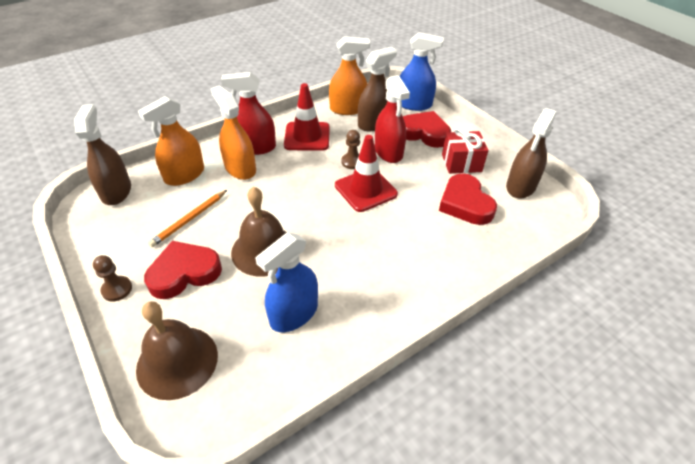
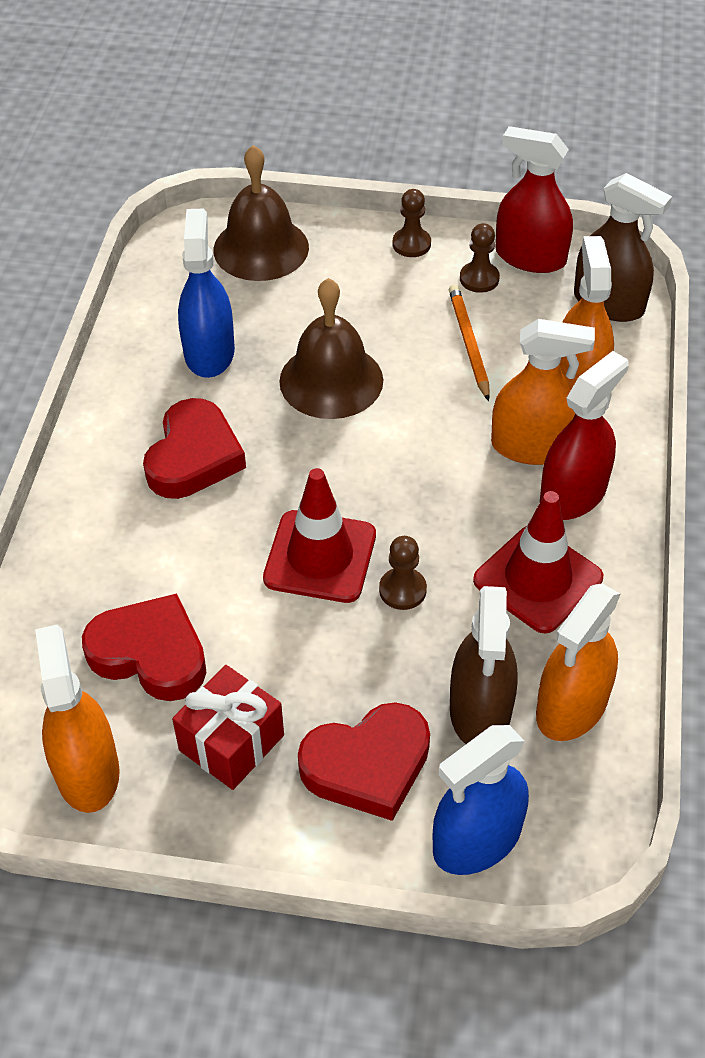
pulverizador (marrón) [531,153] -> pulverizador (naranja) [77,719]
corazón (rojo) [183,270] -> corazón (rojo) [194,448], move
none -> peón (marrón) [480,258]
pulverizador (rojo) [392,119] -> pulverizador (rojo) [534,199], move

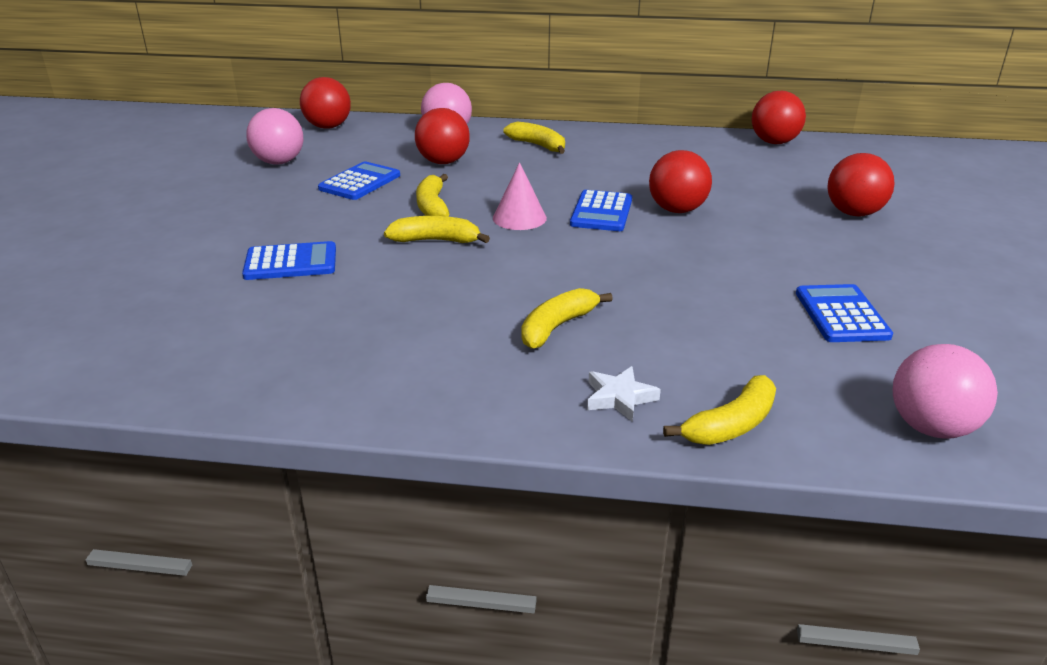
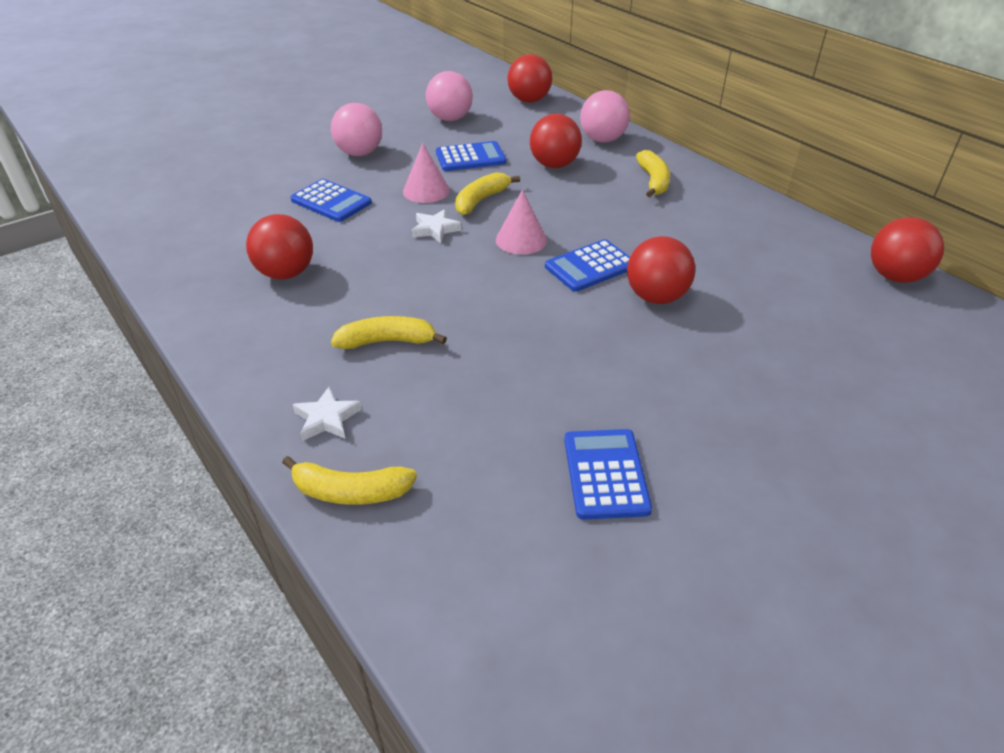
pelota (rojo) [860,184] -> pelota (rojo) [279,246], move
pelota (rosa) [945,391] -> pelota (rosa) [356,129], move
none -> cono (rosa) [426,173]
plátano (amarillo) [437,229] -> estrella (blanco) [437,226]
calculadora (azul) [844,313] -> calculadora (azul) [608,474], 45 degrees counterclockwise

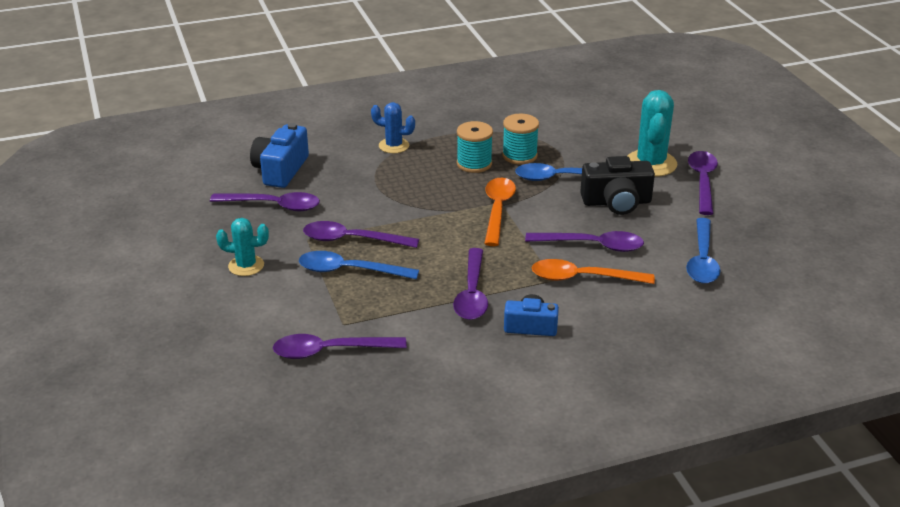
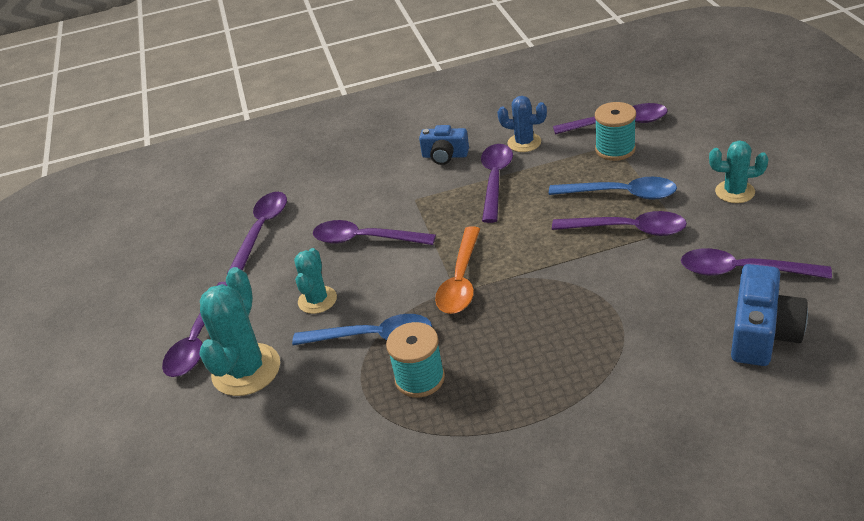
cuchara (azul) [703,251] -> cuchara (morado) [257,233]
cámara (negro) [617,185] -> cactus (turquesa) [315,281]
cactus (azul) [393,127] -> cactus (azul) [522,124], move
carrete (turquesa) [475,147] -> carrete (turquesa) [615,131], move
cuchara (naranja) [593,271] -> none

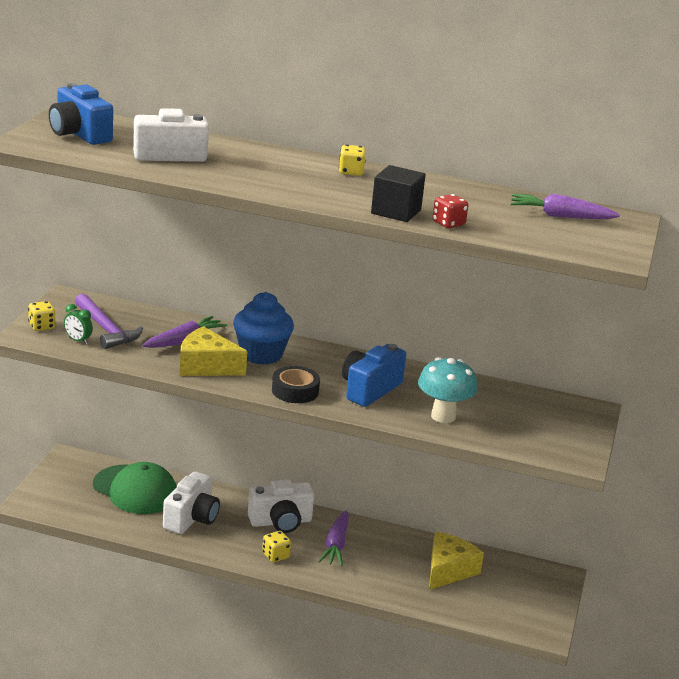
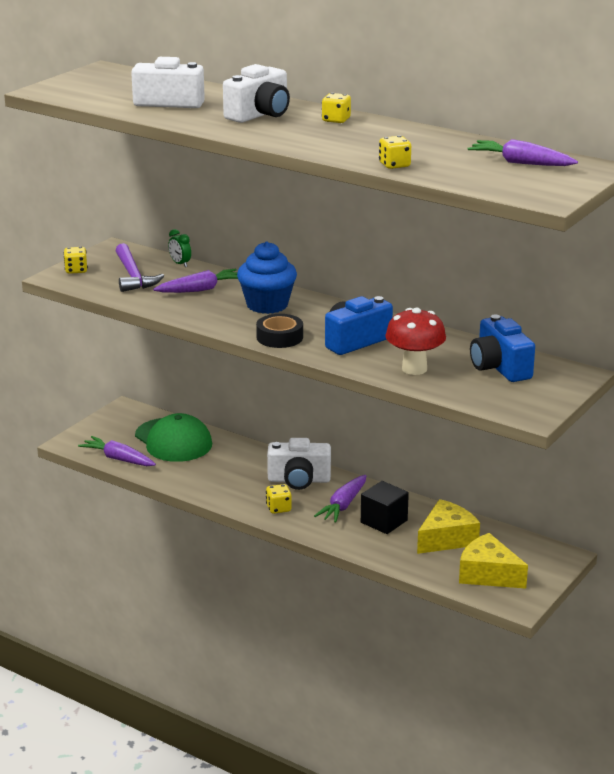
none -> zanahoria (morado) [117,451]
despertador (verde) [78,324] -> despertador (verde) [179,248], move
cámara (blanco) [191,502] -> cámara (blanco) [256,93], move
cubo (negro) [398,193] -> cubo (negro) [385,507], move
dado (rojo) [450,211] -> dado (amarillo) [395,152]
seta (turquesa) [448,390] -> seta (rojo) [415,341]
queso (amarillo) [213,351] -> queso (amarillo) [493,561], move
cámara (azul) [81,114] -> cámara (azul) [502,348], move

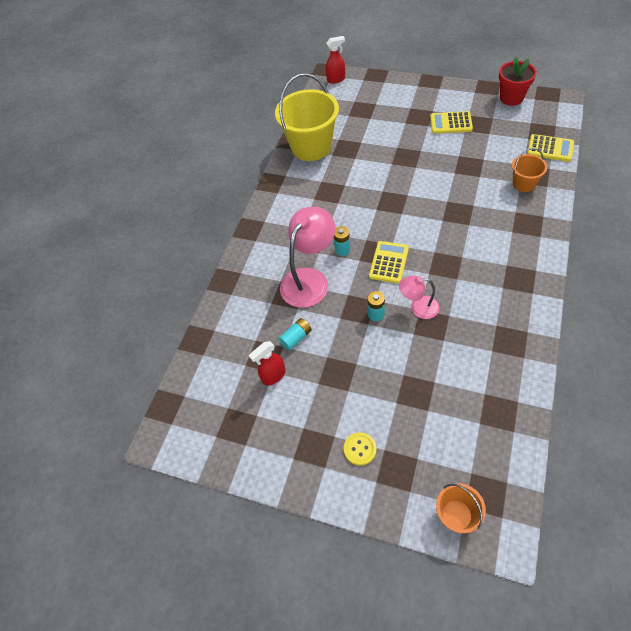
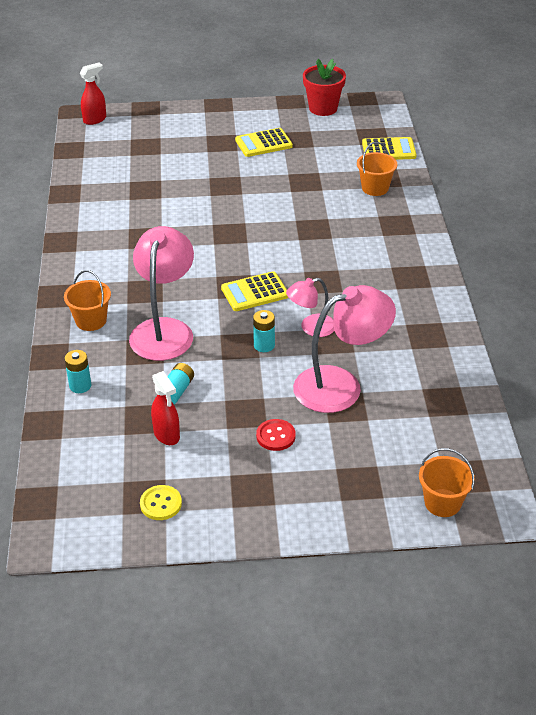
none -> balde (naranja) [87,300]
pila (turquesa) [342,241] -> pila (turquesa) [78,371], move
botón (amarillo) [360,448] -> botón (amarillo) [161,502], move
pulverizador (rojo) [267,363] -> pulverizador (rojo) [165,408], 60 degrees counterclockwise
calculadora (amarillo) [389,262] -> calculadora (amarillo) [255,291], 105 degrees counterclockwise
none -> botón (rojo) [276,435]
none -> lámpara (rosa) [344,349]
balde (amarillo) [307,117] -> none

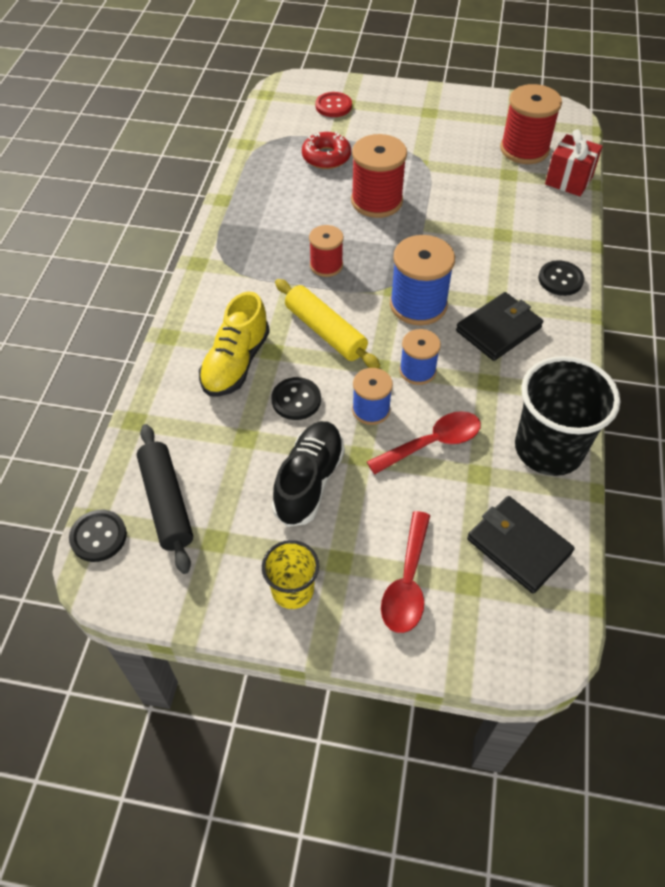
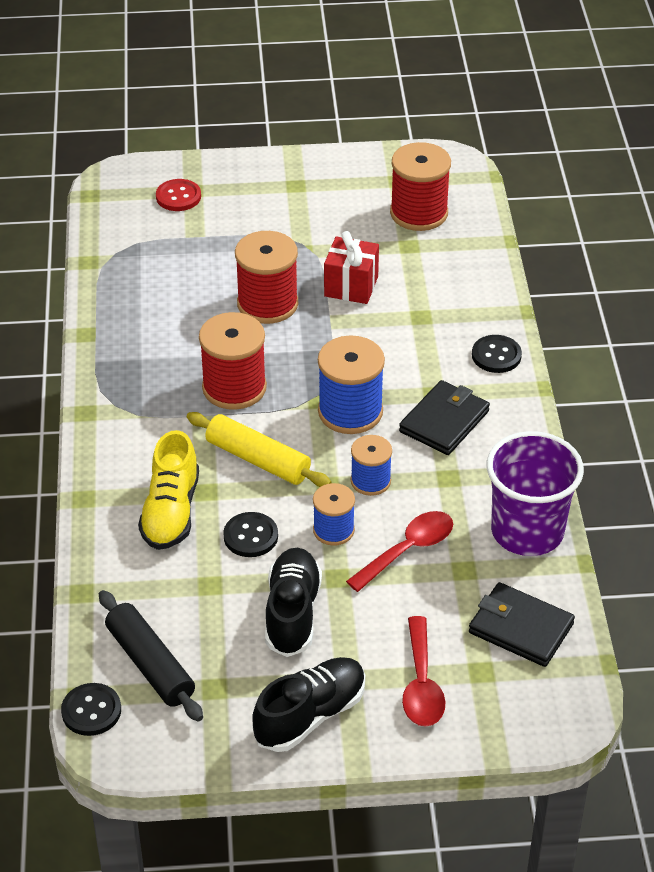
carrete (rojo) [326,251] -> carrete (rojo) [233,361], x1.67
vaso (amarillo) [290,574] -> zapato (negro) [308,704]
regalo (rojo) [574,162] -> regalo (rojo) [351,267], move
vaso (negro) [567,416] -> vaso (morado) [535,493]
rosquilla (rojo) [326,150] -> none

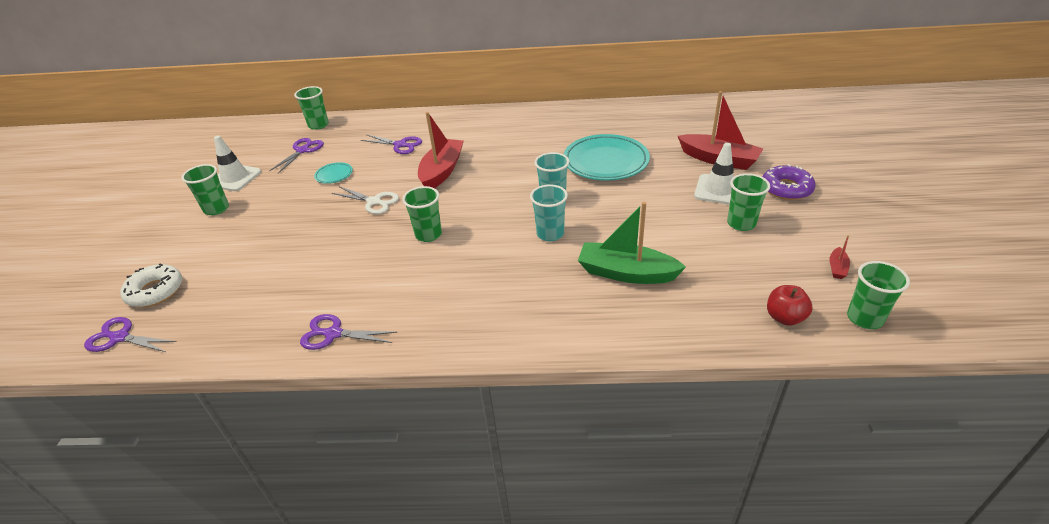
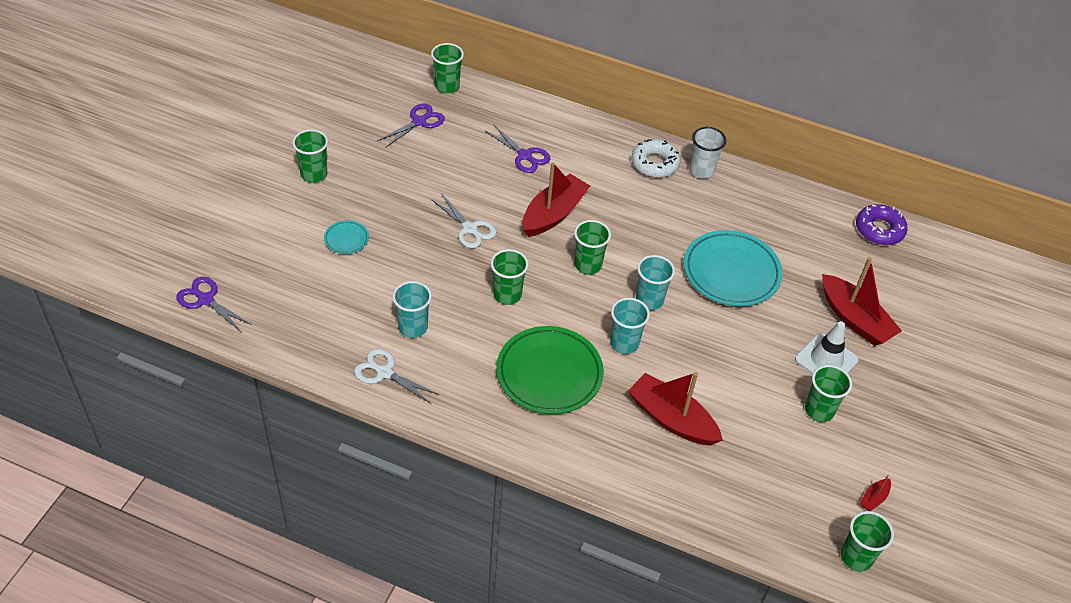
plato (turquesa) [333,173] -> plato (turquesa) [346,237], move
tijeras (morado) [349,332] -> tijeras (blanco) [396,375]
none -> vaso (turquesa) [412,309]
none -> plato (verde) [550,370]
none -> vaso (verde) [592,247]
barco (verde) [632,243] -> barco (rojo) [675,409]
rosquilla (blanco) [151,285] -> rosquilla (blanco) [656,158], move
none -> vaso (blanco) [707,153]
rosquilla (morado) [789,182] -> rosquilla (morado) [882,224], move
cono de tráfico (blanco) [237,163] -> none
manzana (rojo) [790,305] -> none

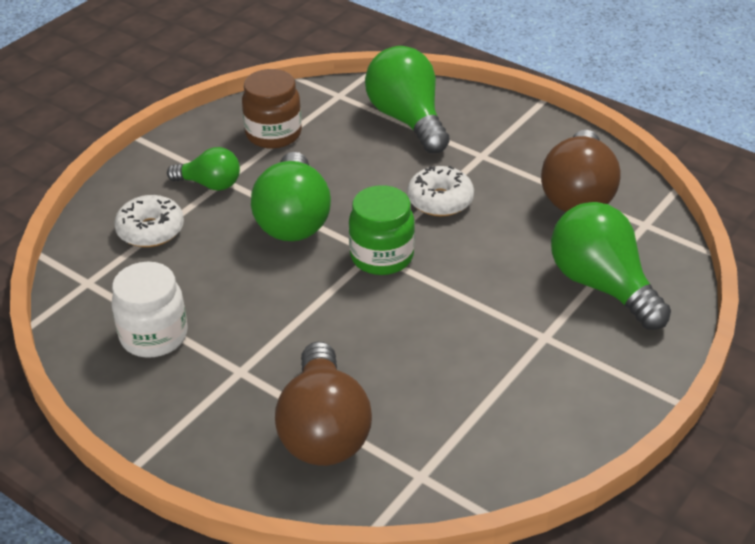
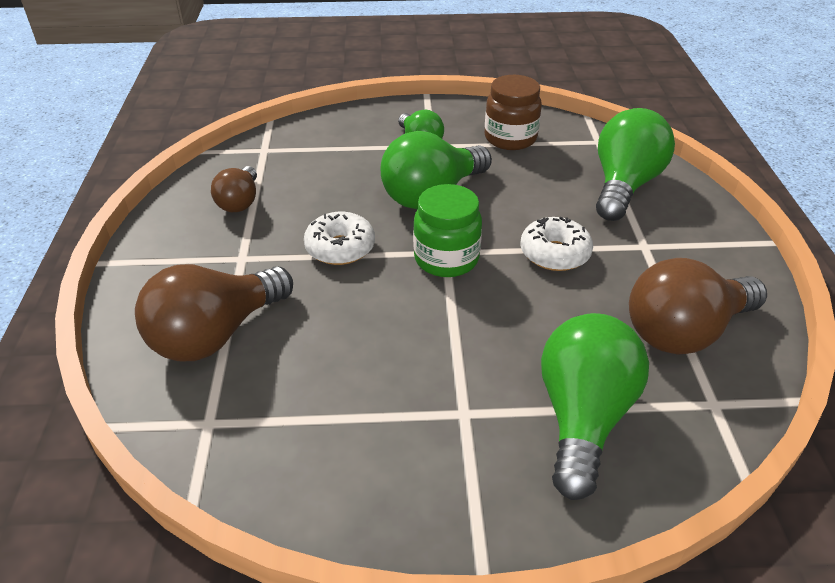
tarro (blanco) [149,310] -> bombilla (marrón) [234,189]
rosquilla (blanco) [149,221] -> rosquilla (blanco) [339,238], move

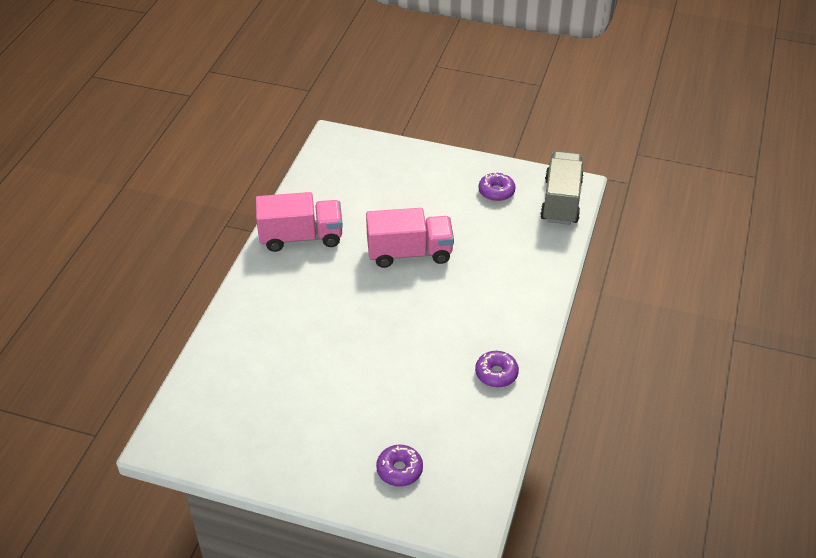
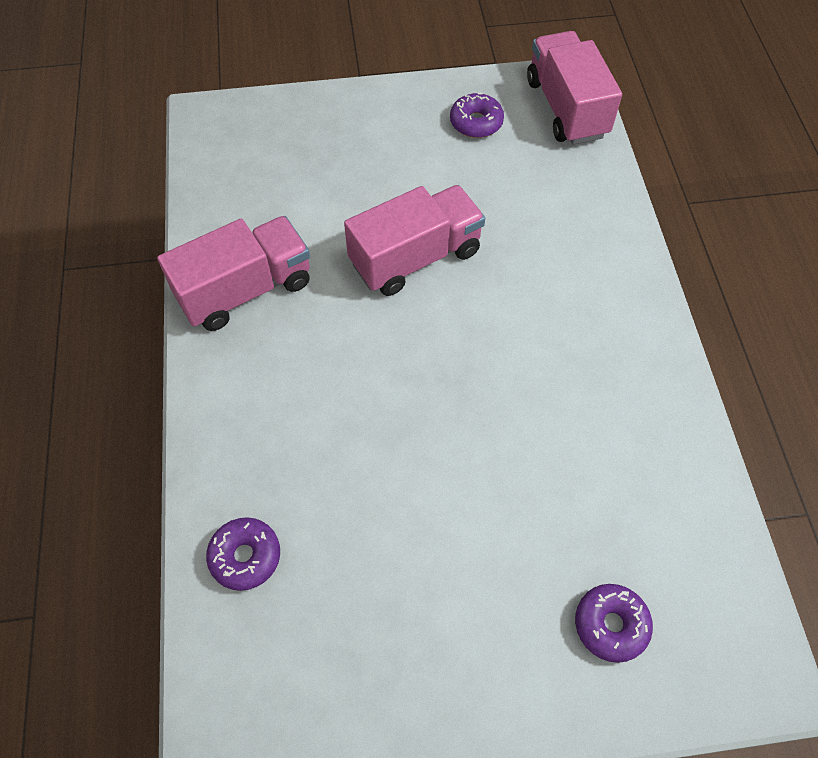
rosquilla (morado) [497,369] -> rosquilla (morado) [243,554], move
camión (gris) [562,188] -> camión (rosa) [574,88]

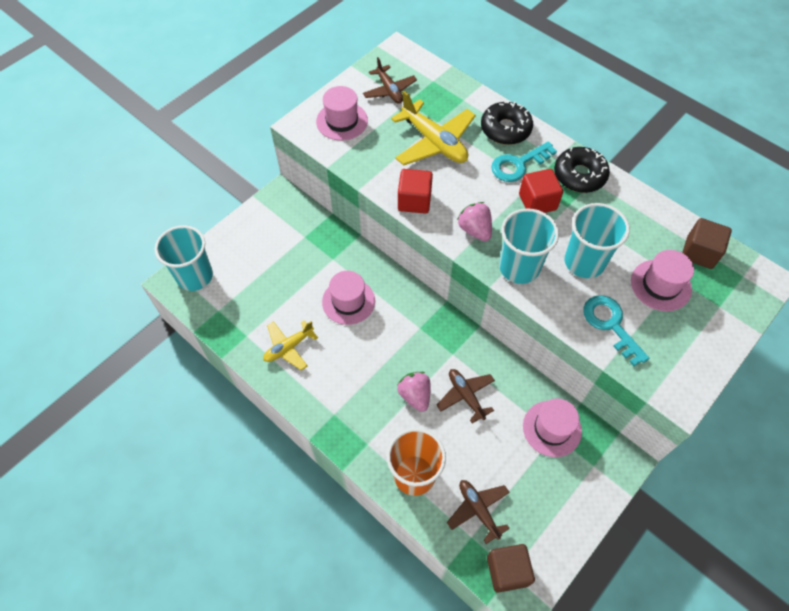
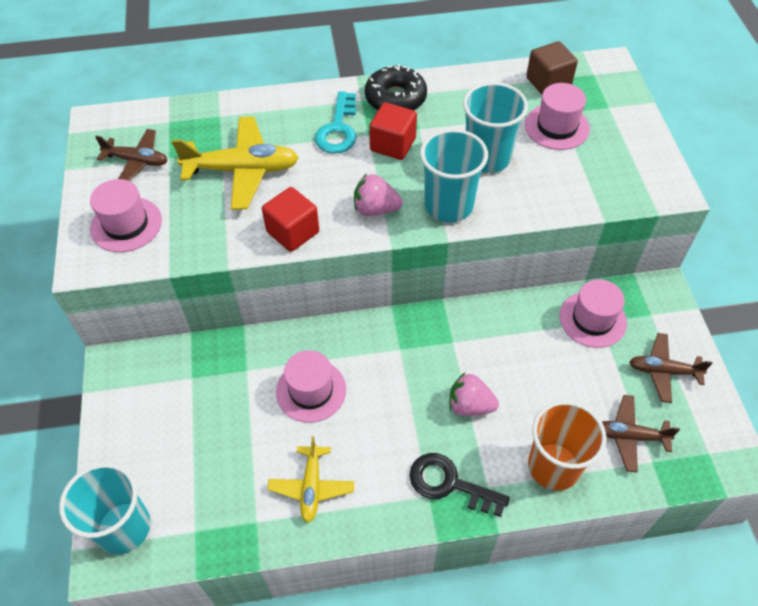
none -> llave (negro) [459,485]
avión (marrón) [466,396] -> avión (marrón) [671,368], move
rosquilla (negro) [507,123] -> none
cubo (marrón) [511,568] -> none
llave (turquesa) [616,330] -> none

